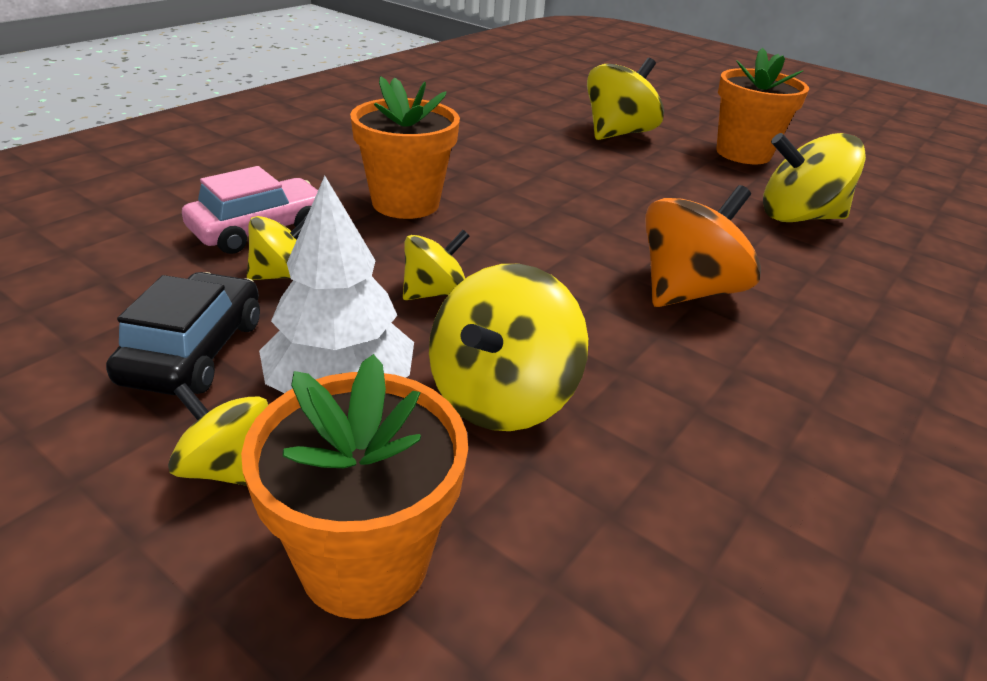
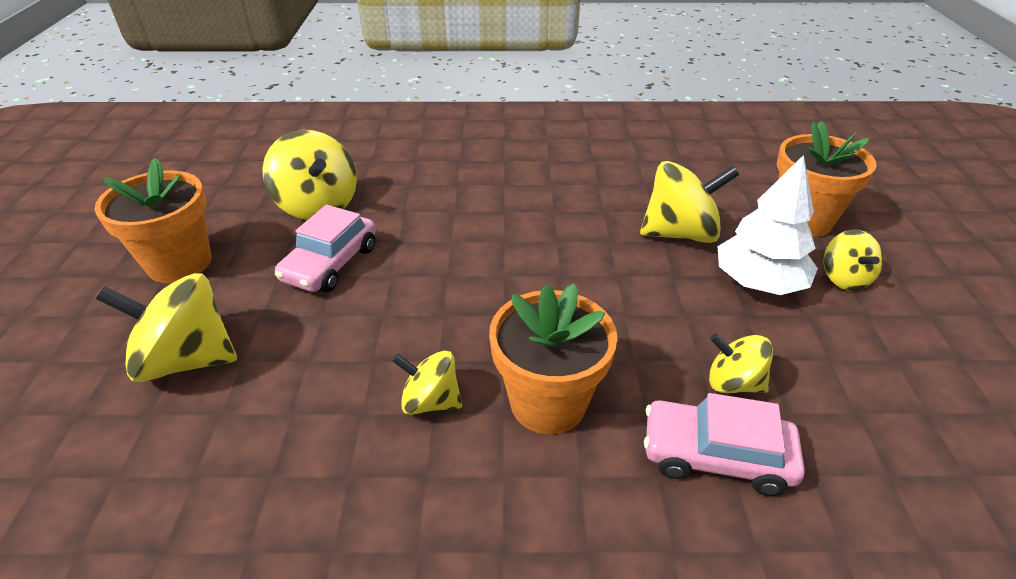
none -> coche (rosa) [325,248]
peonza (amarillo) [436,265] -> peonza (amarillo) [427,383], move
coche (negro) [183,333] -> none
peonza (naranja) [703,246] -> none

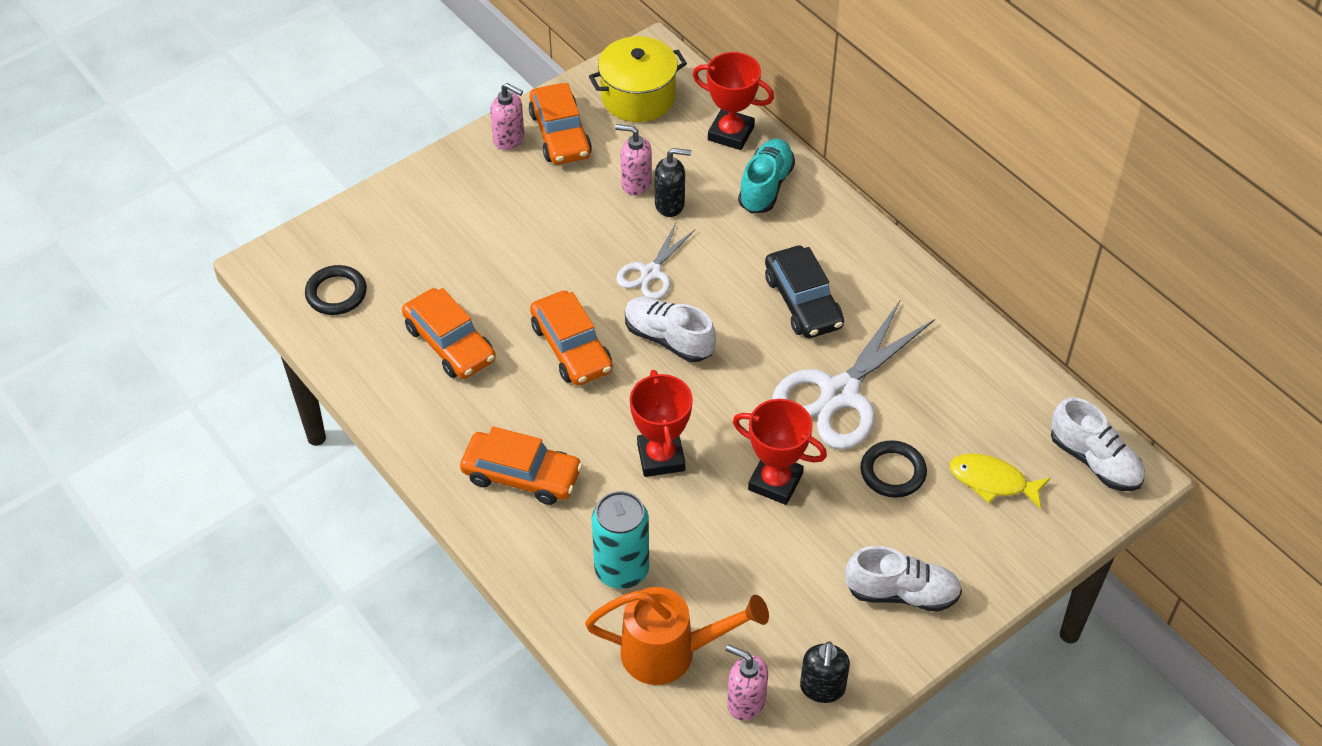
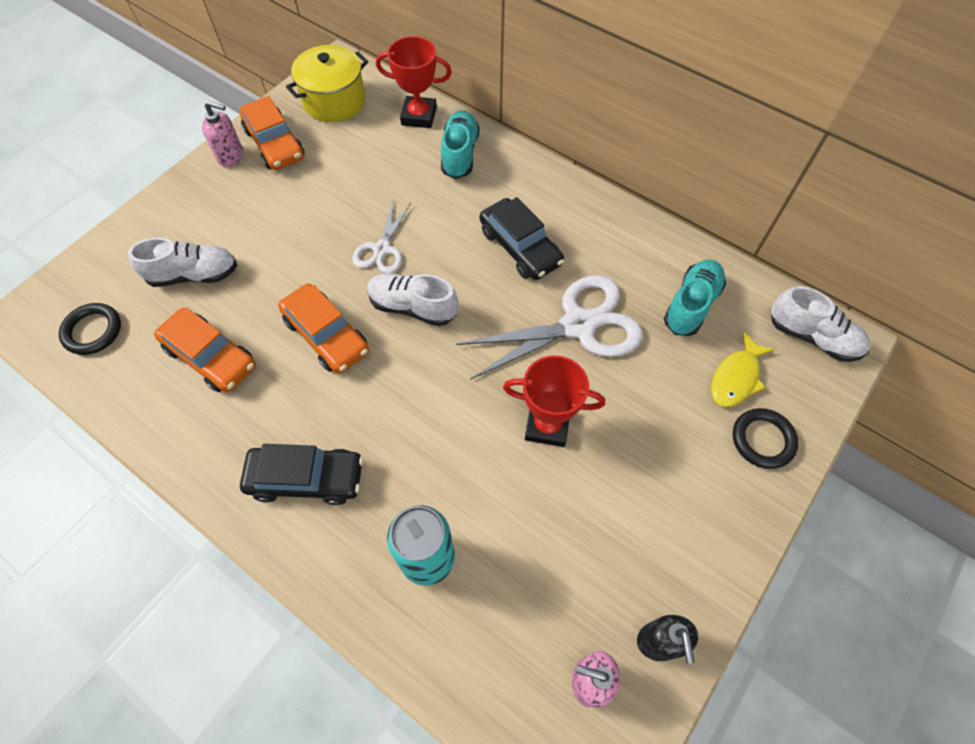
zapato (blanco) [903,579] -> zapato (blanco) [182,262], move
coche (naranja) [521,465] -> coche (negro) [301,474]
tijeras (blanco) [853,375] -> tijeras (blanco) [549,327], 135 degrees counterclockwise
none -> zapato (turquesa) [695,297]
pez (amarillo) [1000,481] -> pez (amarillo) [743,369], 60 degrees counterclockwise
anillo (negro) [893,469] -> anillo (negro) [765,438], move
regadera (naranja) [677,636] -> none
dispensador de jabón (rosa) [633,159] -> none
trofeo (rojo) [661,423] -> none
dispensador de jabón (negro) [673,182] -> none

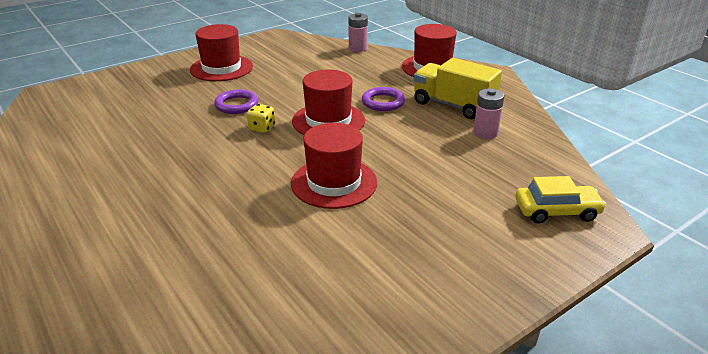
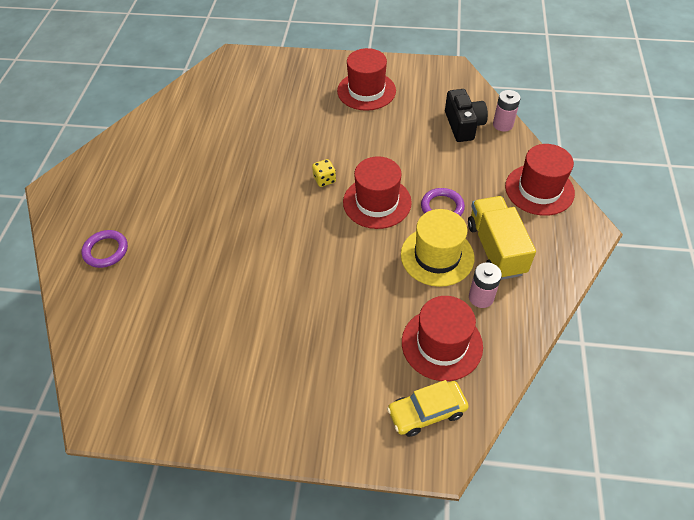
anillo (morado) [236,101] -> anillo (morado) [105,249], move
coche (amarillo) [560,199] -> coche (amarillo) [428,408], 120 degrees clockwise
none -> sombrero (amarillo) [437,248]
sombrero (rojo) [334,166] -> sombrero (rojo) [442,338], move
none -> cámara (negro) [466,115]

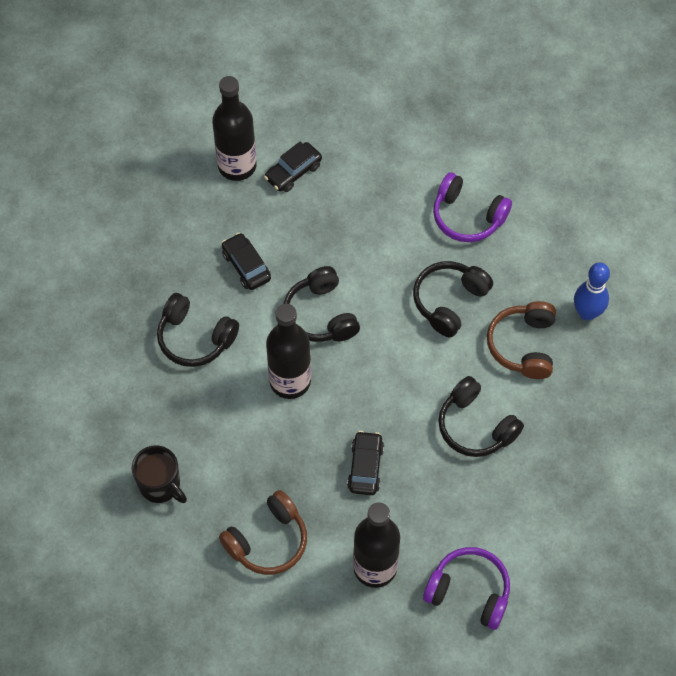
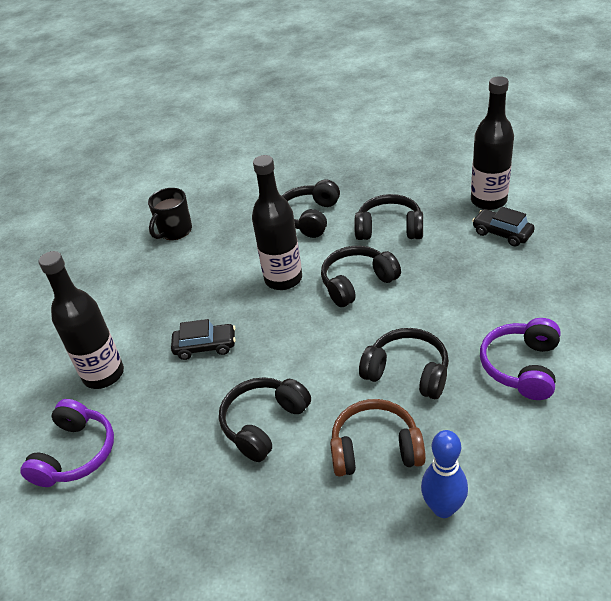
coche (negro) [246,261] -> auriculares (negro) [388,217]
auriculares (marrón) [263,532] -> none

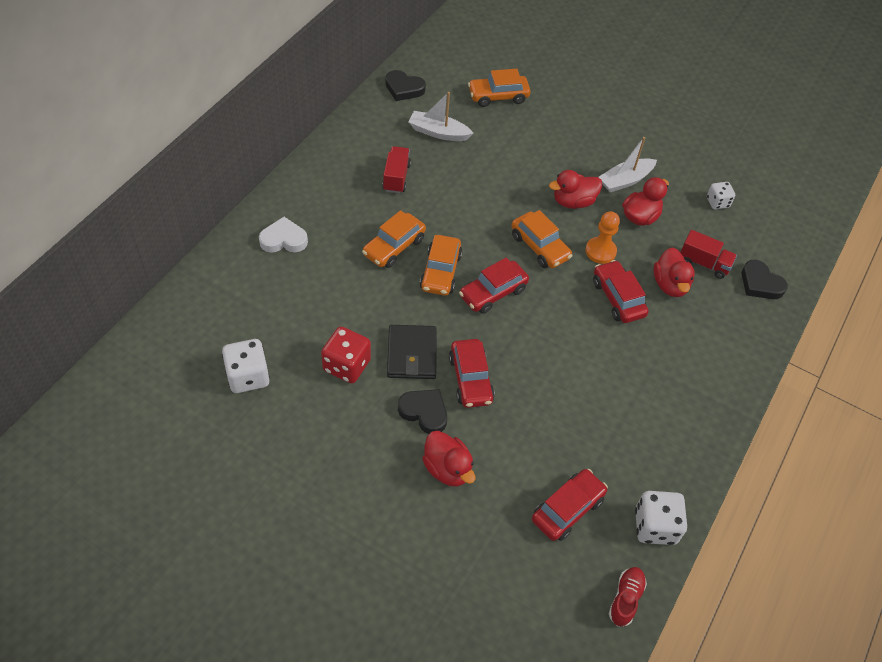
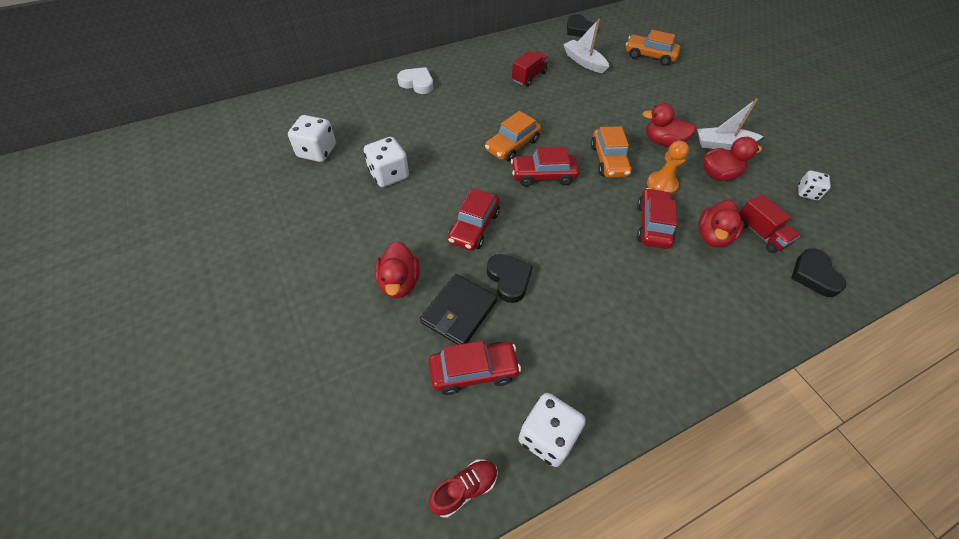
dado (rojo) [346,355] -> dado (blanco) [386,162]
cartera (negro) [412,352] -> cartera (negro) [458,309], move
corazón (negro) [422,411] -> corazón (negro) [510,278], move
coche (naranja) [394,239] -> none

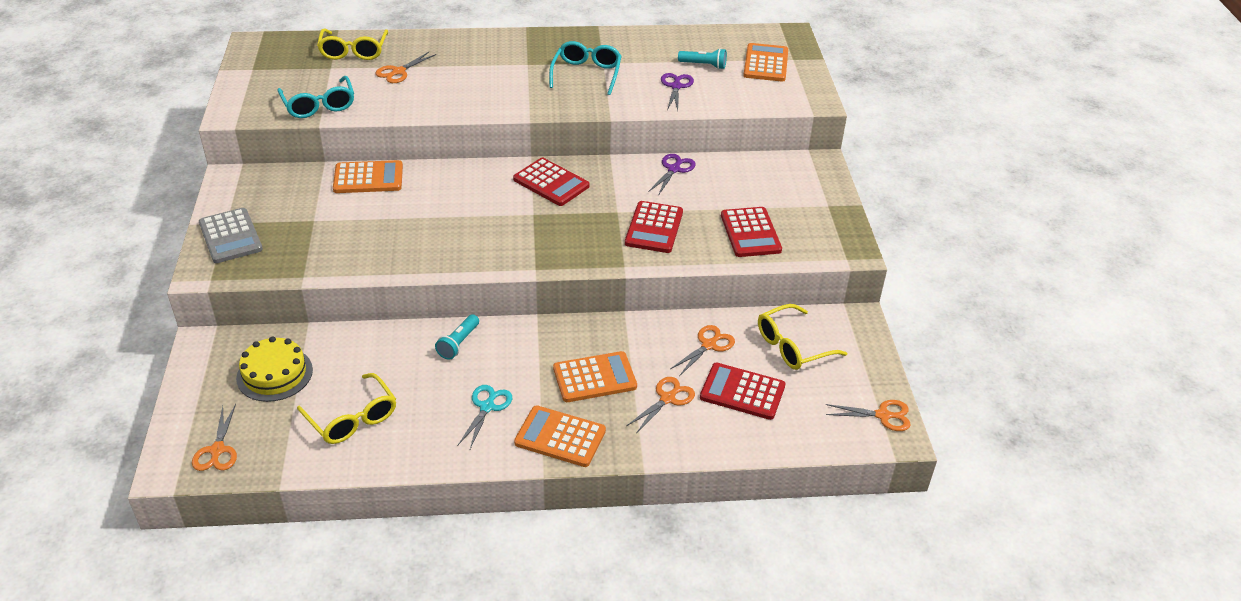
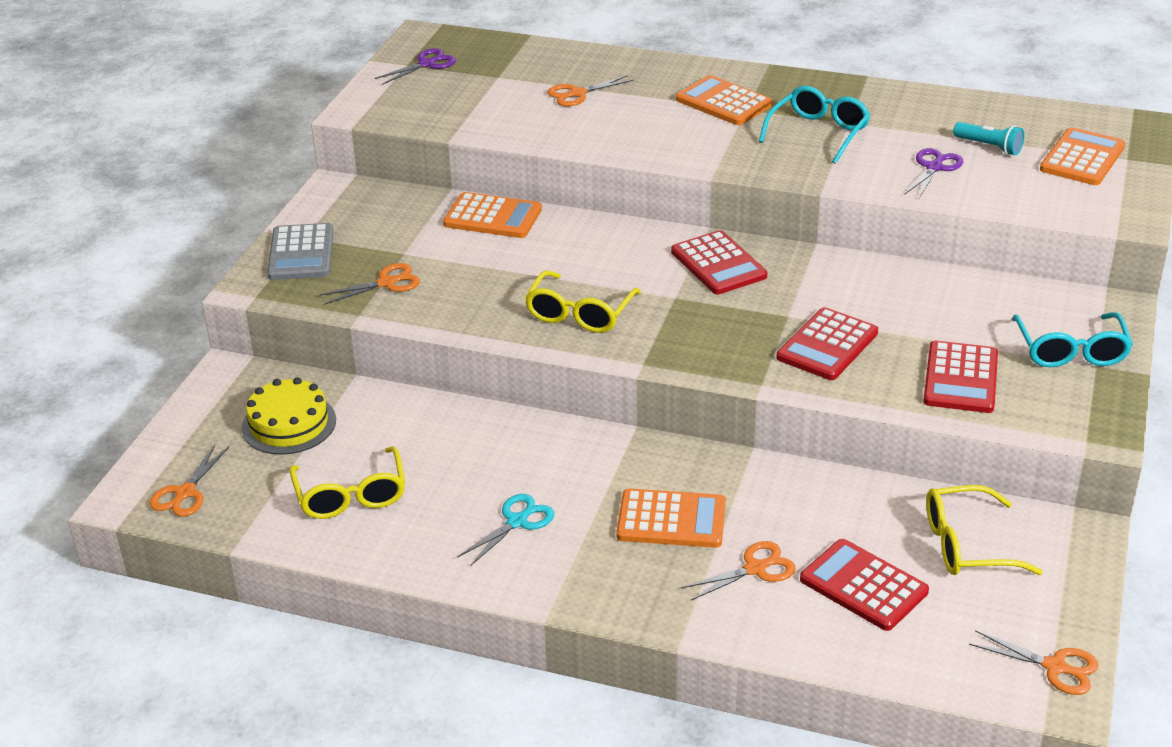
tijeras (naranja) [702,350] -> tijeras (naranja) [370,283], move
tijeras (morado) [672,175] -> tijeras (morado) [415,66], move
gafas (amarillo) [352,44] -> gafas (amarillo) [583,301], move
calculadora (naranja) [560,436] -> calculadora (naranja) [724,100], move
gafas (turquesa) [315,97] -> gafas (turquesa) [1072,339], move
lámpara de mano (turquesa) [457,337] -> none

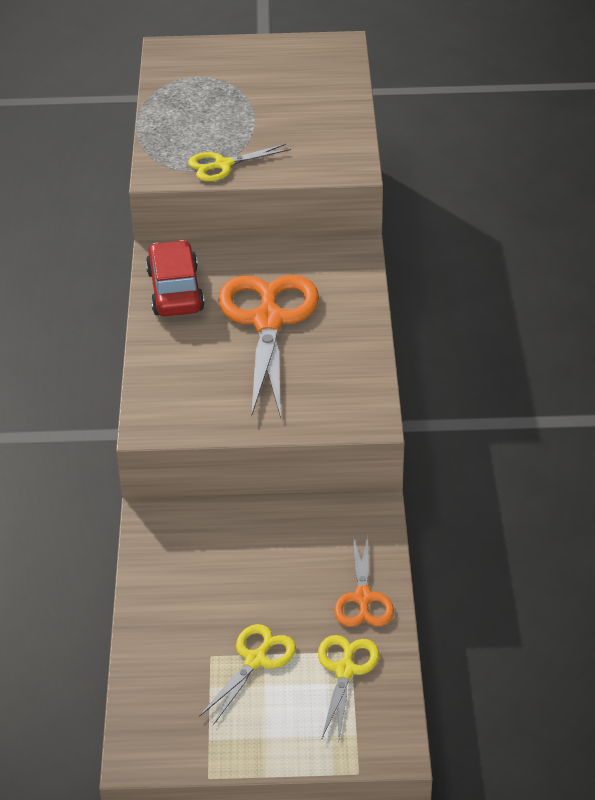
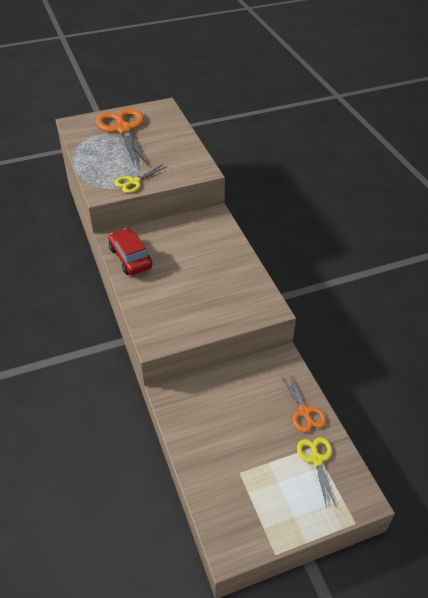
tijeras (naranja) [268,346] -> tijeras (naranja) [122,136], move
tijeras (amarillo) [247,674] -> none

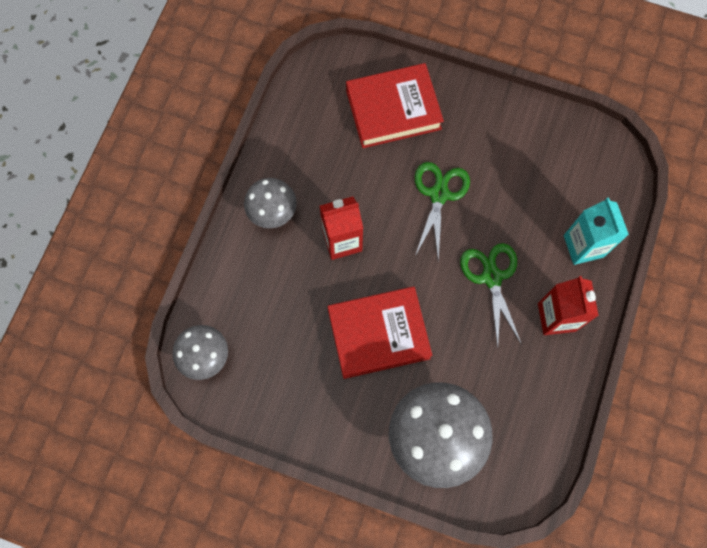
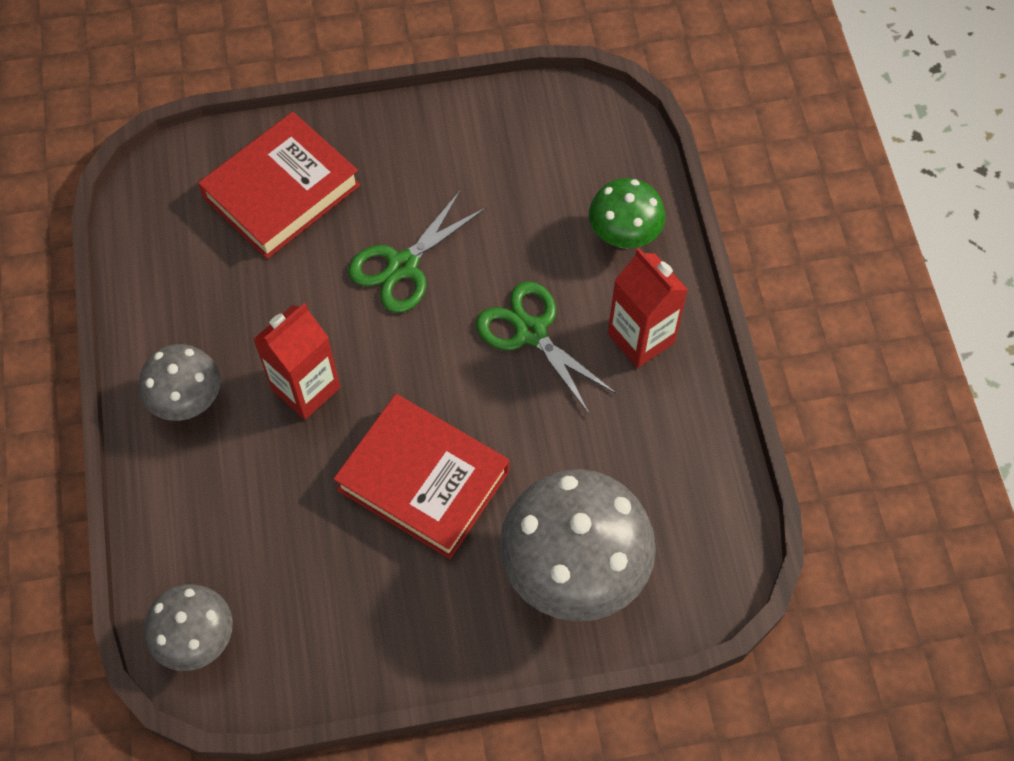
libro (rojo) [380,333] -> libro (rojo) [421,476], 75 degrees clockwise
tijeras (verde) [442,212] -> tijeras (verde) [417,251], 120 degrees counterclockwise
cartón de leche (turquesa) [596,231] -> seta (verde) [627,213]

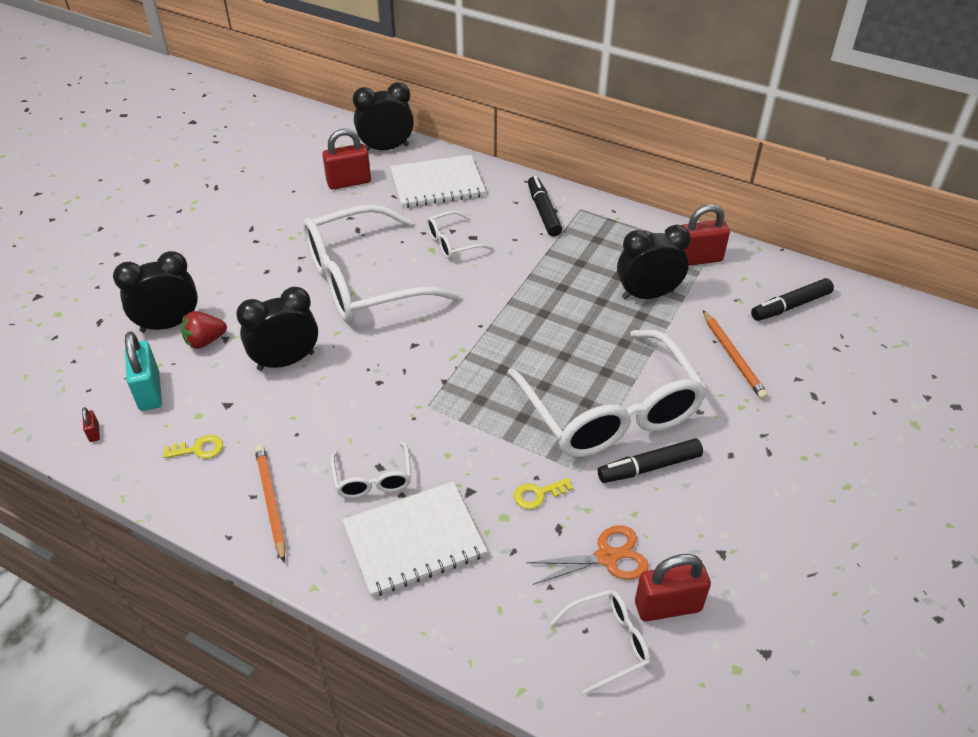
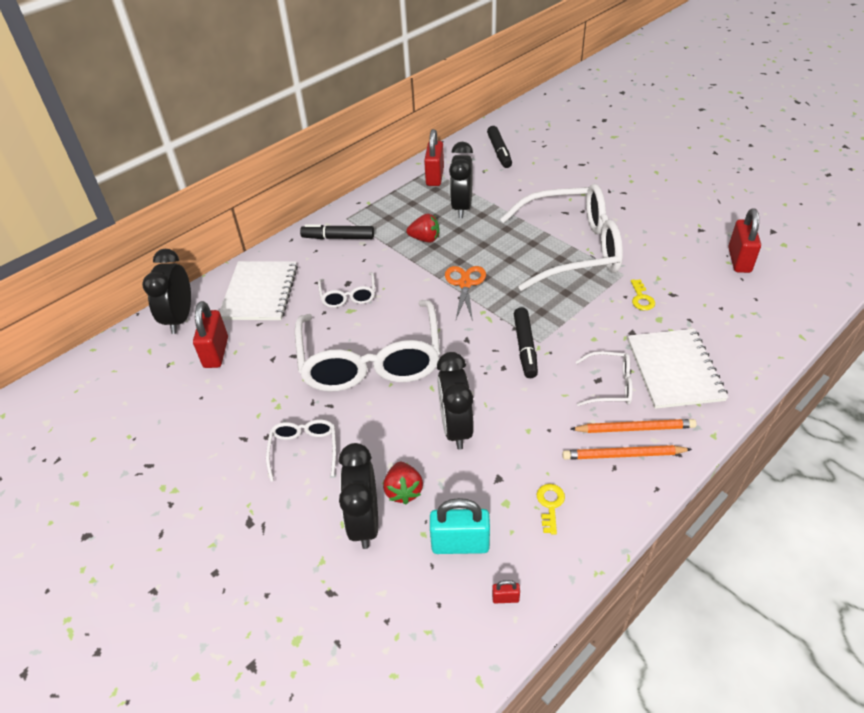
gafas (blanco) [600,642] -> gafas (blanco) [301,450], move
none -> fresa (rojo) [423,228]
tijeras (naranja) [587,555] -> tijeras (naranja) [465,293], move
rotulador (negro) [650,460] -> rotulador (negro) [526,343], move
lápiz (naranja) [735,355] -> lápiz (naranja) [633,426], move

